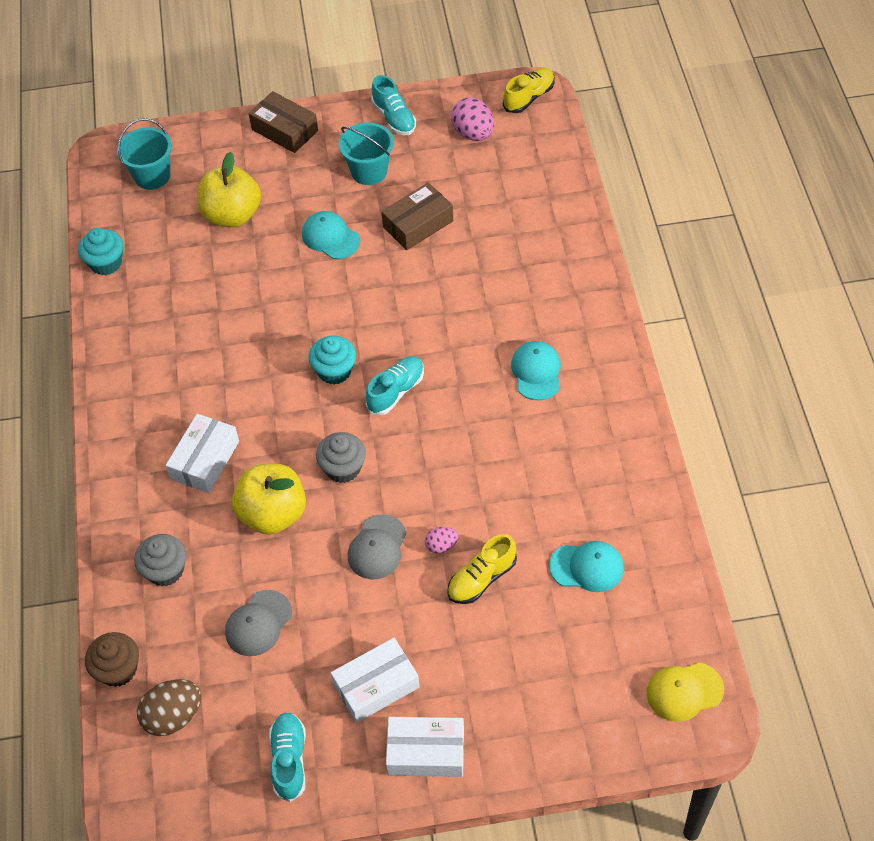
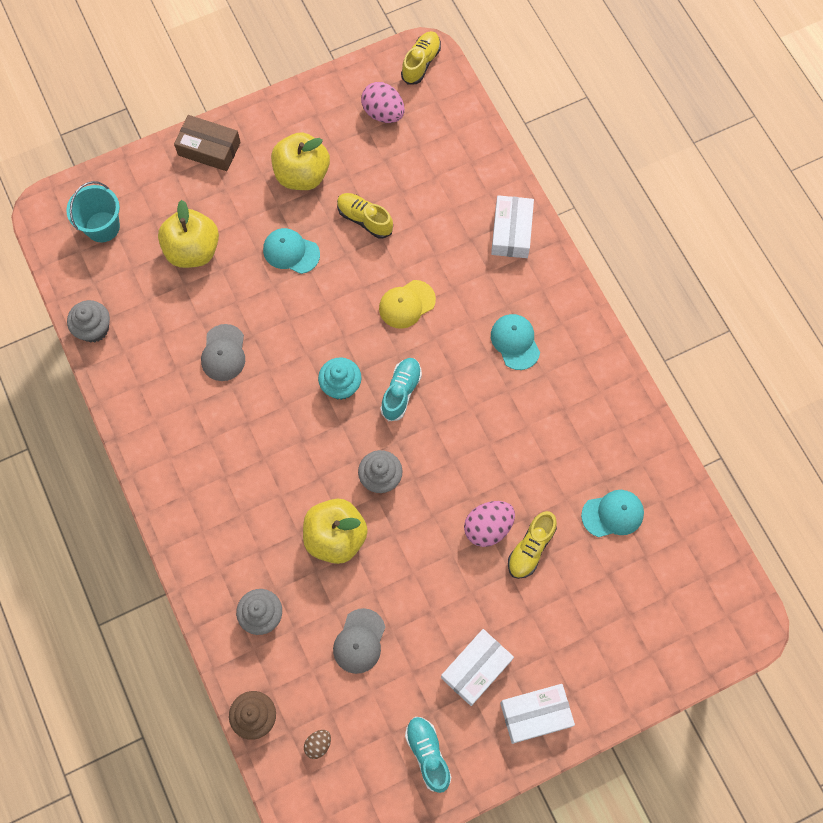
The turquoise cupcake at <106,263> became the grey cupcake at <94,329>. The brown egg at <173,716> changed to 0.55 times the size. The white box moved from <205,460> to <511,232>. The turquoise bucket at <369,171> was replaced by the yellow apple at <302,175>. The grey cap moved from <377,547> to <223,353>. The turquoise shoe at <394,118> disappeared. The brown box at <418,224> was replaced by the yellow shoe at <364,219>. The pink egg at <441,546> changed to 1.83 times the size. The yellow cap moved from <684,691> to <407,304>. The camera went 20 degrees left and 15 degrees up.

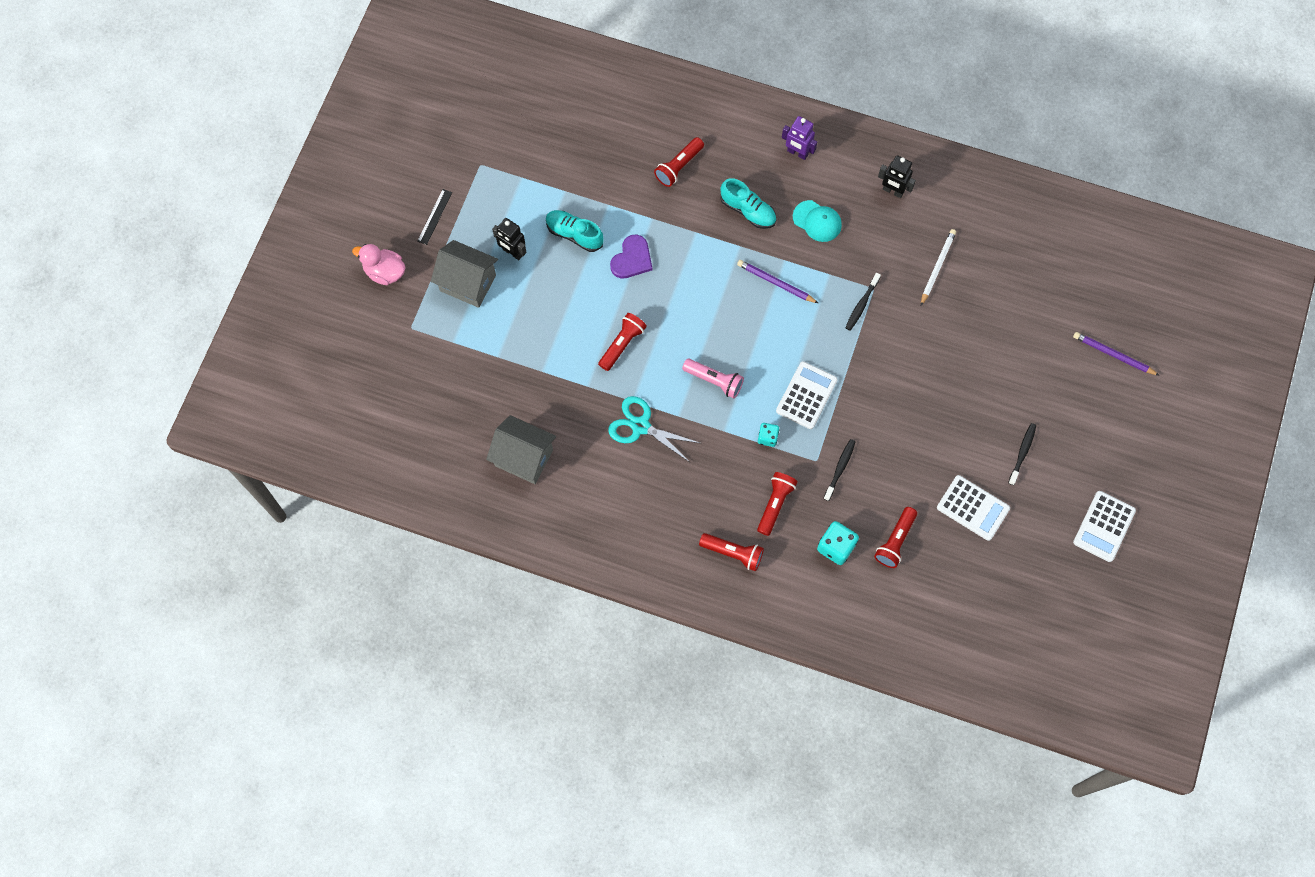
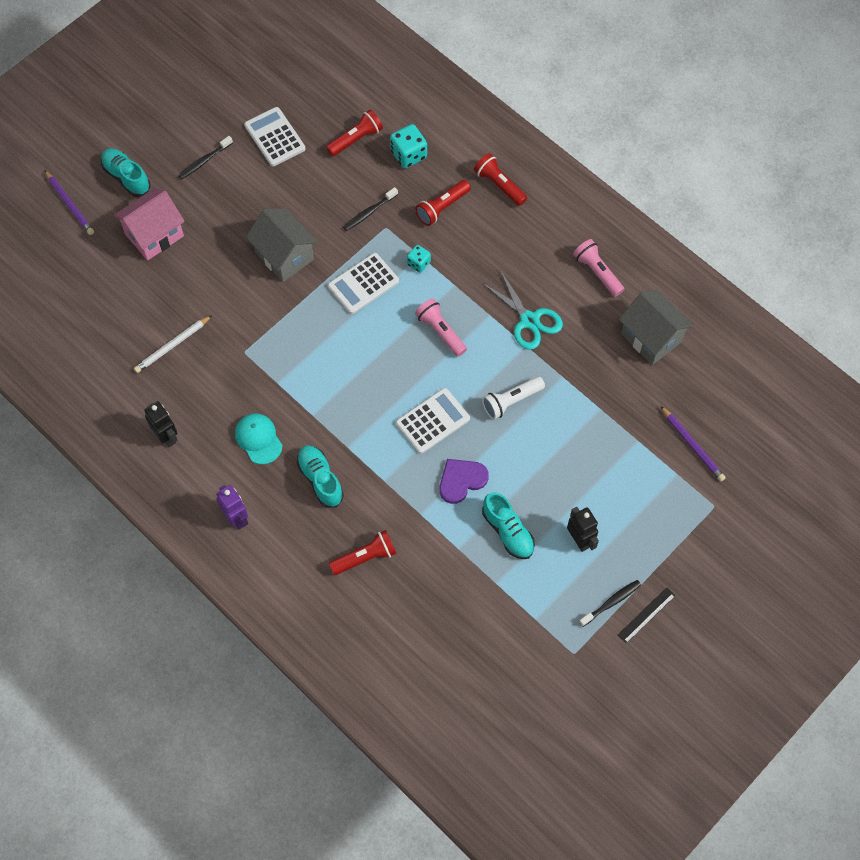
The pink duck at <384,272> disappeared. The grey house moved from <468,283> to <284,256>. The red flashlight at <622,344> became the white flashlight at <511,401>. The purple pencil moved from <776,283> to <692,445>. The black toothbrush moved from <861,304> to <611,602>. The white calculator moved from <1104,526> to <432,421>. The turquoise shoe at <126,177> appeared. The pink house at <154,235> appeared. The pink flashlight at <597,272> appeared. The camera went 155 degrees left and 5 degrees down.

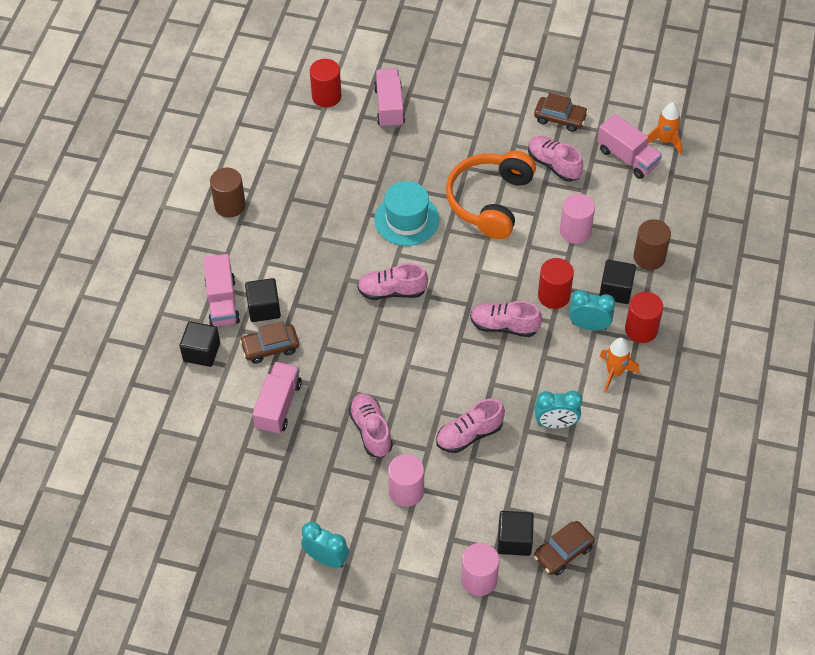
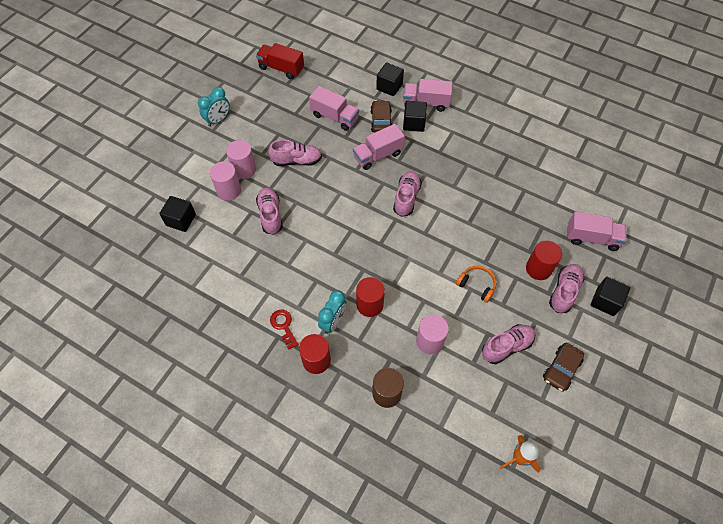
The brown cylinder at <230,205> disappeared. The red cylinder moved from <326,96> to <538,269>. The turquoise hat at <406,219> disappeared. The orange headphones at <490,201> changed to 0.48 times the size. The pink cylinder moved from <479,579> to <229,190>. The pink shoe moved from <504,326> to <564,292>. The brown car at <563,552> disappeared. The turquoise clock at <556,423> disappeared. The pink truck moved from <627,157> to <378,155>. The black cube moved from <615,290> to <605,301>. The orange rocket at <614,373> was replaced by the red key at <284,326>. The red truck at <281,68> appeared. The camera went 105 degrees right and 5 degrees up.

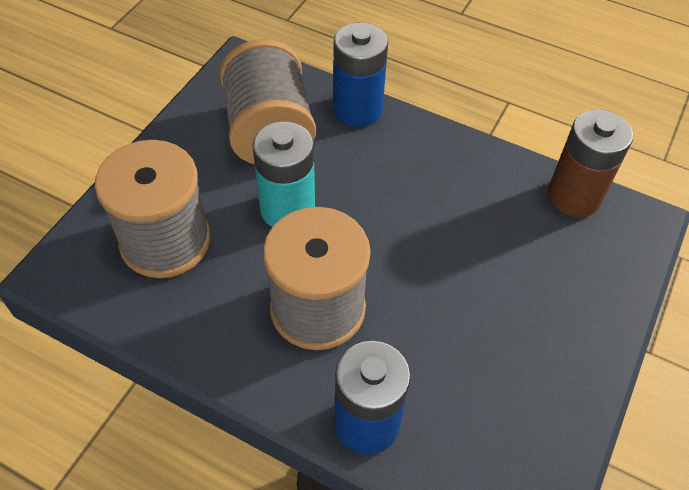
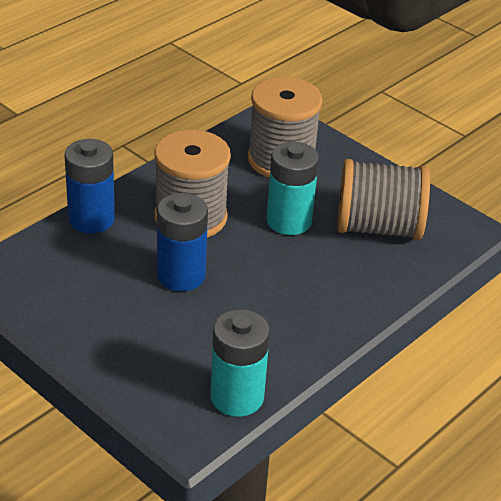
The blue battery moved from <357,109> to <181,275>. The brown battery at <574,196> became the turquoise battery at <237,397>. The camera went 105 degrees right and 15 degrees down.

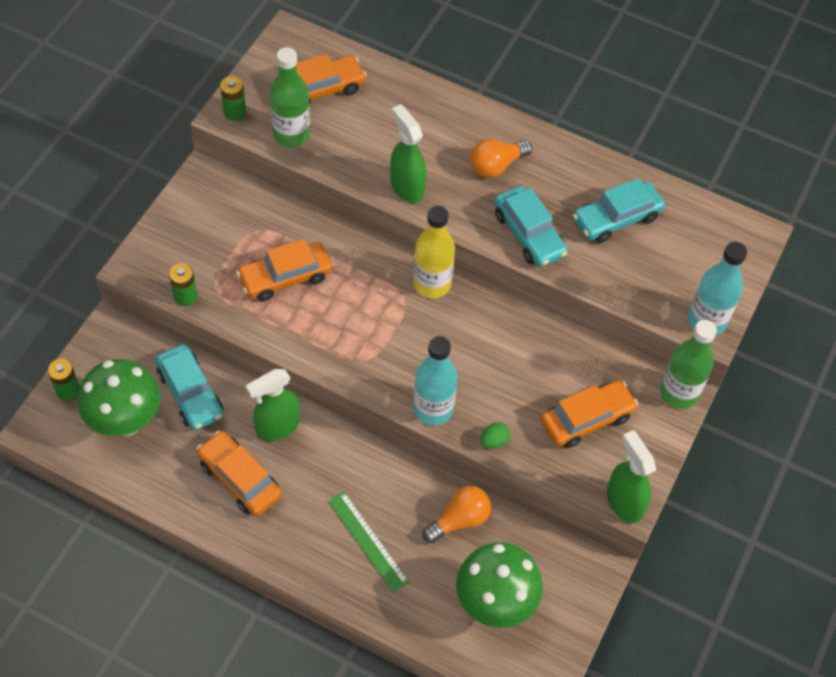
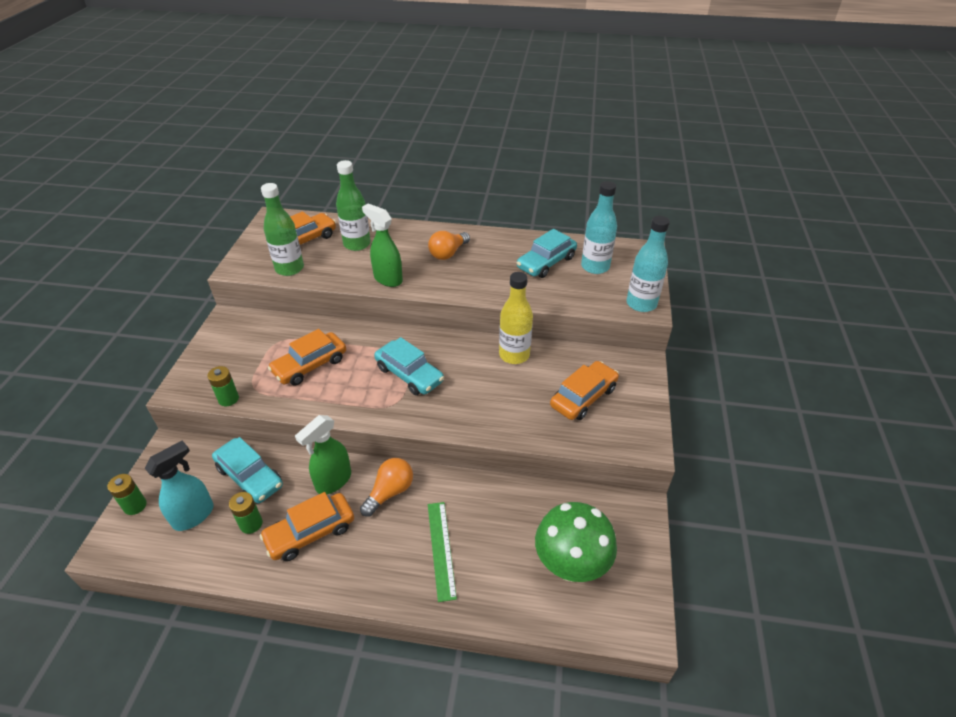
The green mushroom at <125,421> was replaced by the turquoise spray bottle at <194,515>. The orange car at <239,479> turned 60 degrees counterclockwise. The green battery moved from <234,112> to <251,524>. The green ruler at <368,541> turned 45 degrees clockwise. The yellow bottle moved from <432,284> to <514,355>. The turquoise bottle moved from <433,409> to <595,267>. The orange light bulb moved from <459,520> to <390,492>. The green egg at <494,441> disappeared. The turquoise car moved from <529,234> to <409,374>. The green spray bottle at <624,502> disappeared. The green bottle moved from <679,393> to <357,244>. The camera went 15 degrees left and 15 degrees down.

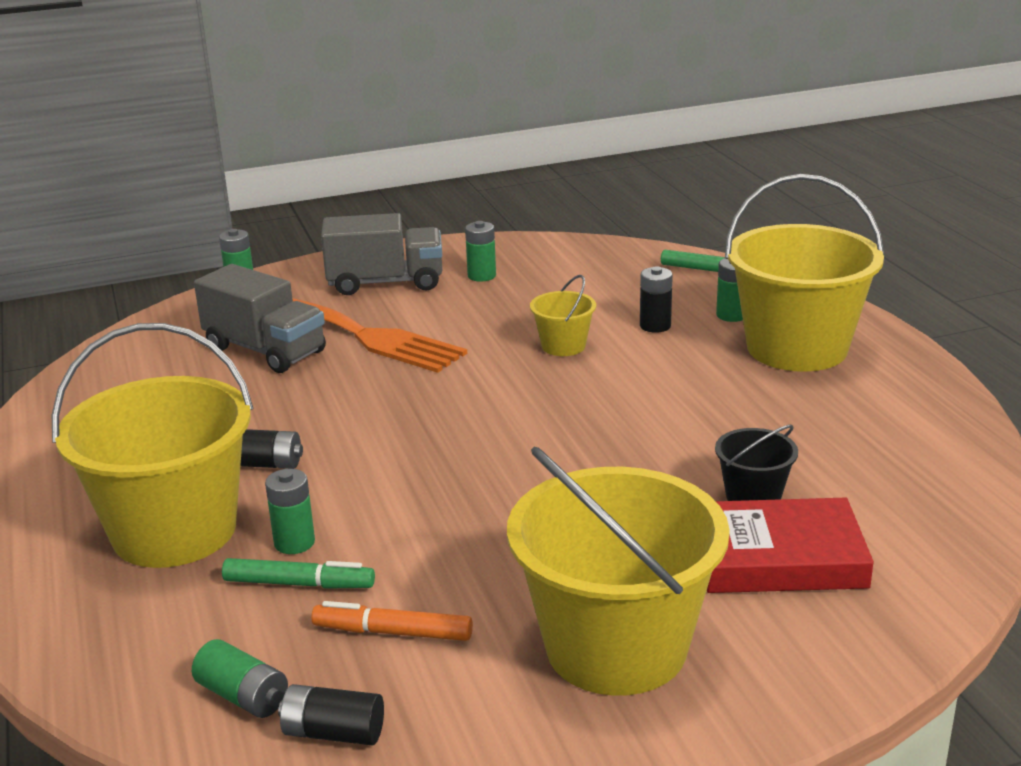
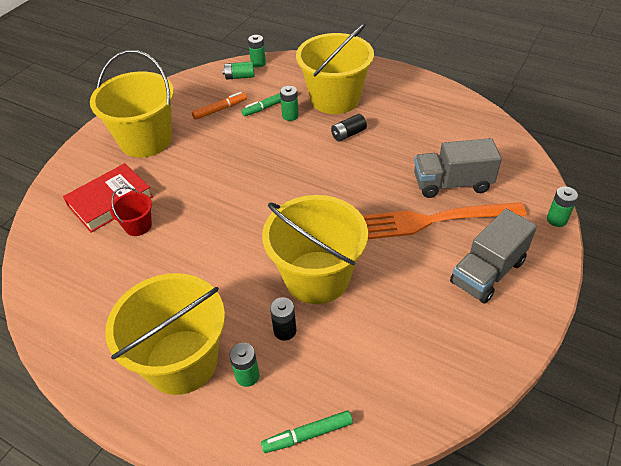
The black battery at <333,733> disappeared. The green battery moved from <481,276> to <258,63>. The yellow bucket at <563,346> changed to 2.22 times the size. The black bucket at <753,496> became the red bucket at <138,226>. The camera went 140 degrees right and 20 degrees up.

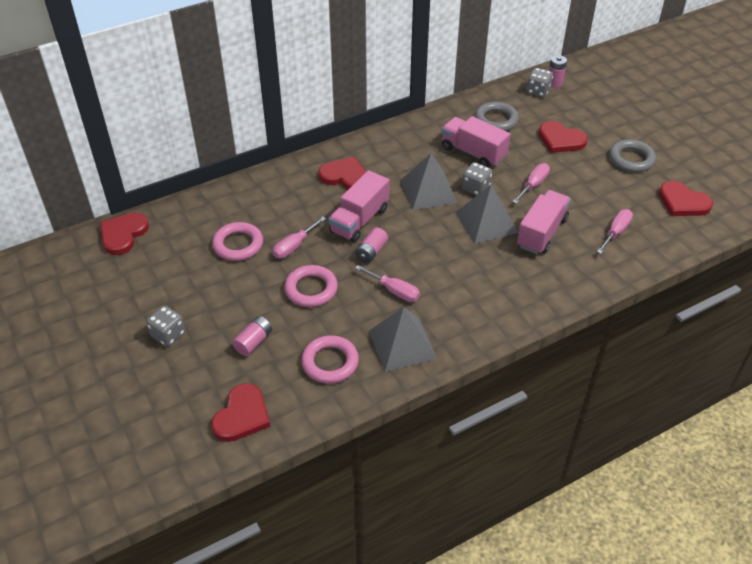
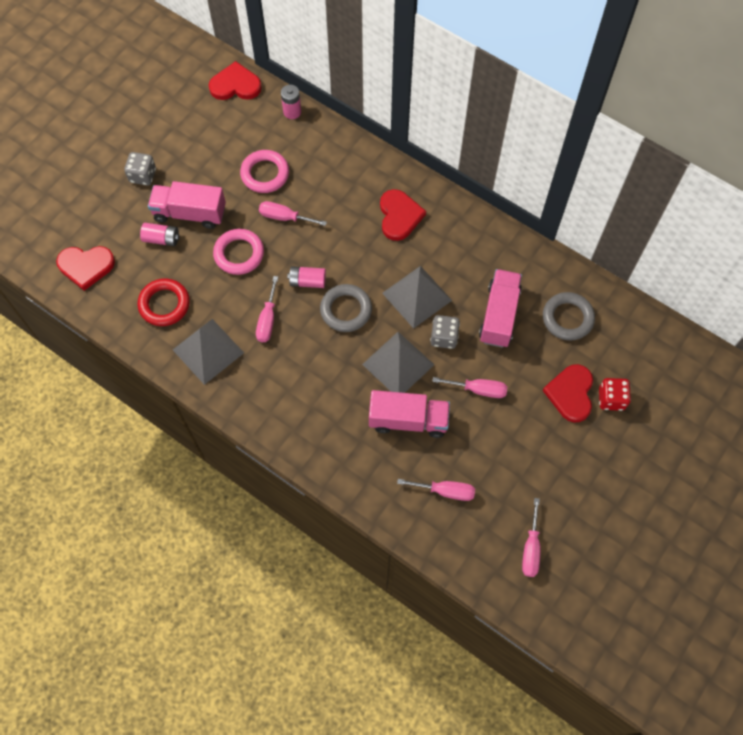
The pink ring at <330,362> became the red ring at <164,304>. The pink truck moved from <359,220> to <190,213>. The grey dice at <538,91> disappeared. The pink battery moved from <554,83> to <292,112>. The grey ring moved from <631,159> to <346,310>. The red heart at <683,202> was replaced by the pink screwdriver at <531,548>. The red dice at <611,399> appeared. The camera went 65 degrees right and 20 degrees up.

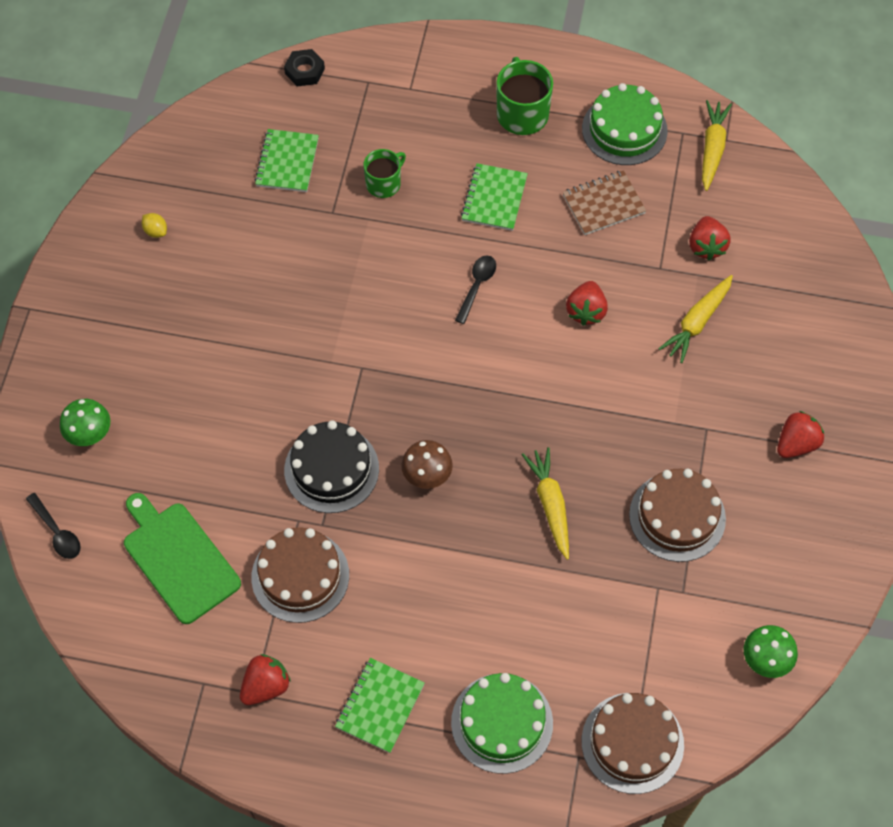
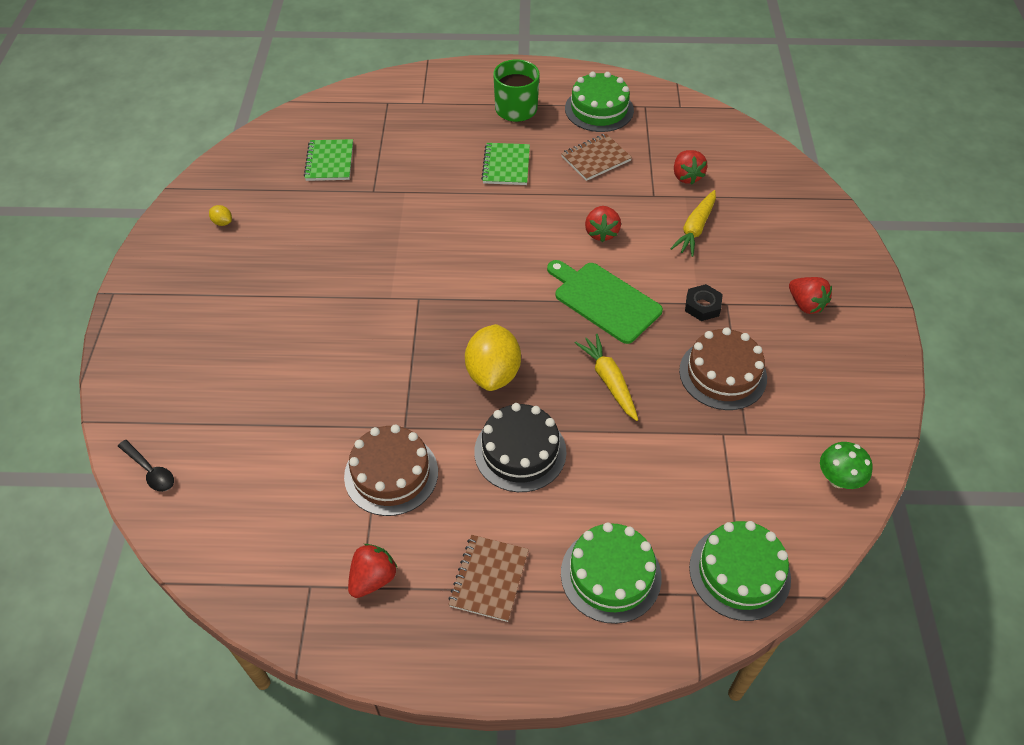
The green mushroom at <90,434> disappeared. The green cutting board moved from <178,559> to <604,300>. The black nut moved from <304,71> to <702,306>. The black cake moved from <331,469> to <520,451>. The green notebook at <380,706> became the brown notebook at <489,579>. The green mug at <384,183> disappeared. The brown mushroom at <427,475> was replaced by the yellow lemon at <493,373>. The black spoon at <477,286> disappeared. The brown cake at <632,743> became the green cake at <739,572>. The yellow carrot at <712,149> disappeared. The red strawberry at <796,444> turned 105 degrees clockwise. The camera went 10 degrees left and 10 degrees down.

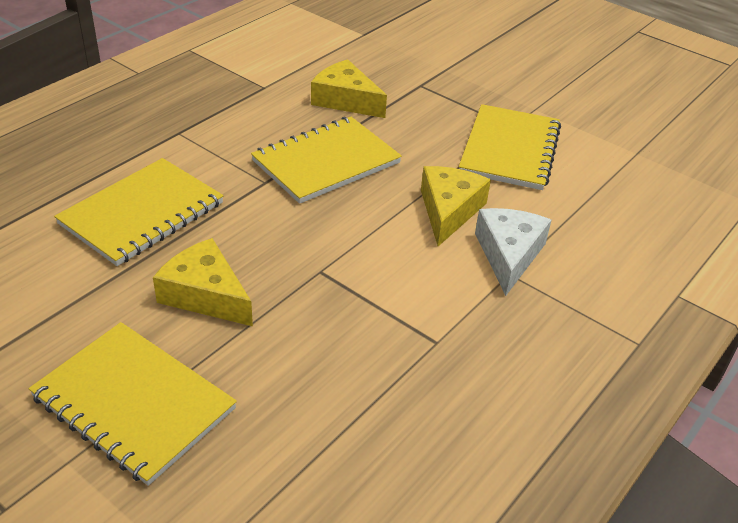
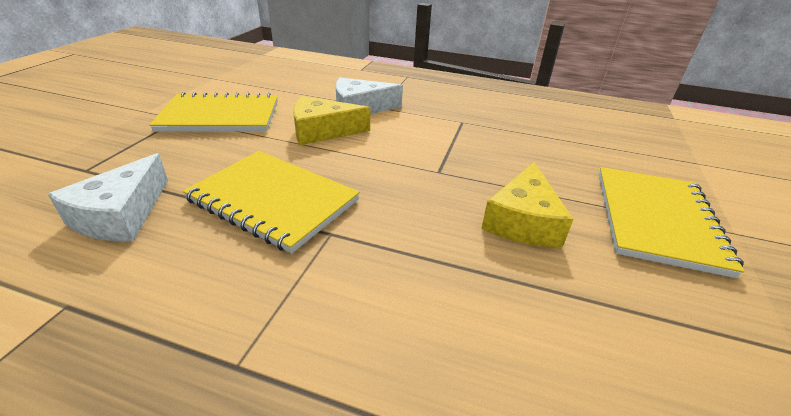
The yellow notebook at <142,213> disappeared. The yellow cheese at <345,100> became the white cheese at <121,215>. The camera went 110 degrees left and 5 degrees down.

